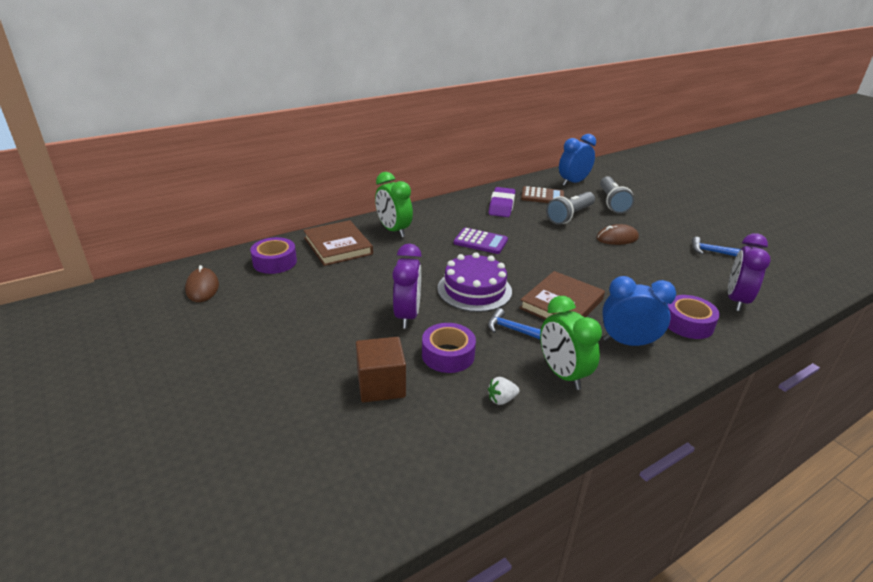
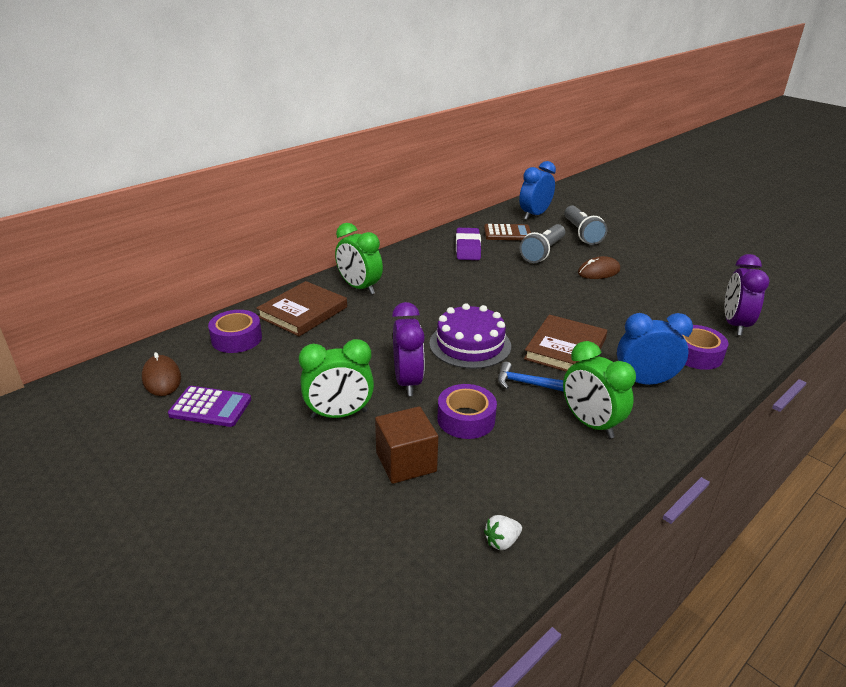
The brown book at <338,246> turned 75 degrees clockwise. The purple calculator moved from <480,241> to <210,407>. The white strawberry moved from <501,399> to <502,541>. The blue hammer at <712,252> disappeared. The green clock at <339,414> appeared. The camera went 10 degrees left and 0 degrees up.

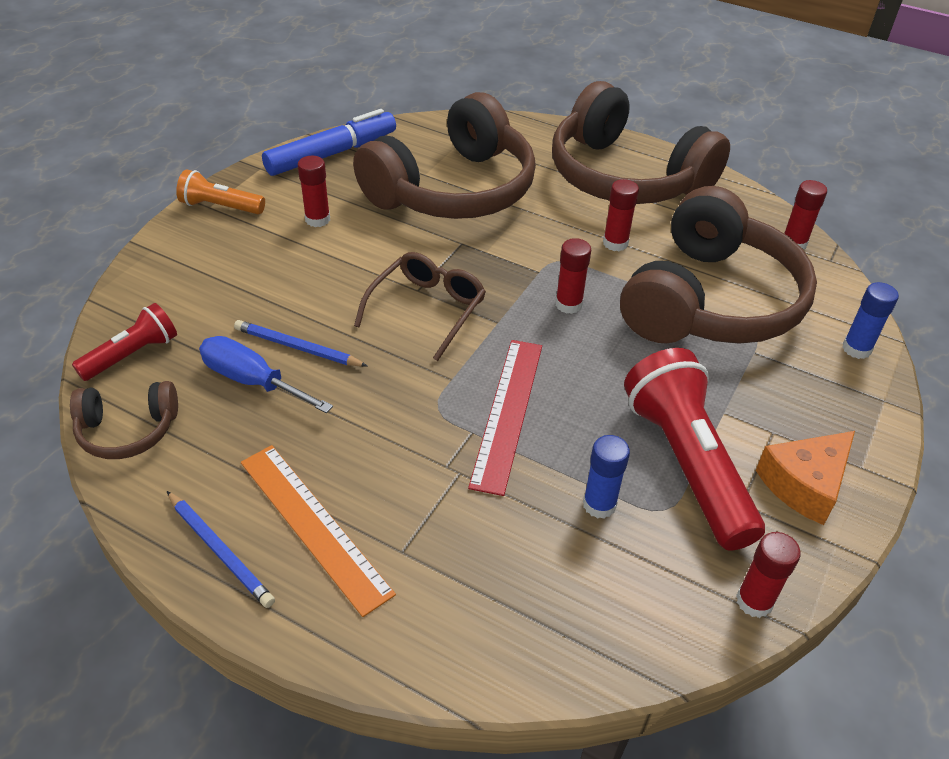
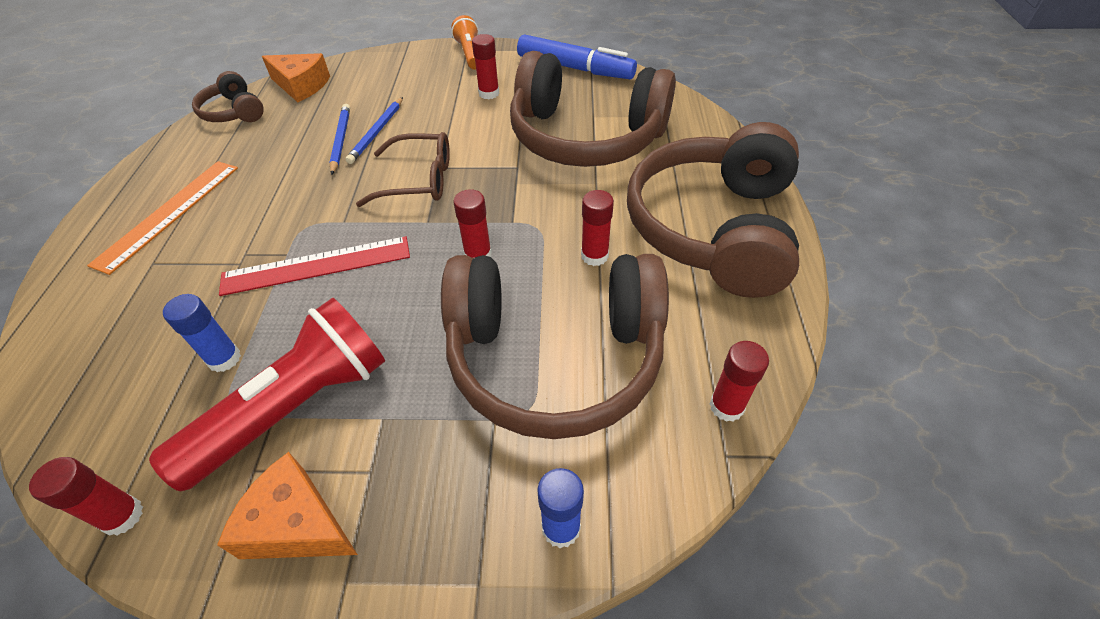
The red flashlight at <132,354> was replaced by the orange cheese at <301,86>. The blue pencil moved from <219,551> to <377,132>. The blue screwdriver at <252,381> disappeared. The camera went 65 degrees right and 5 degrees up.

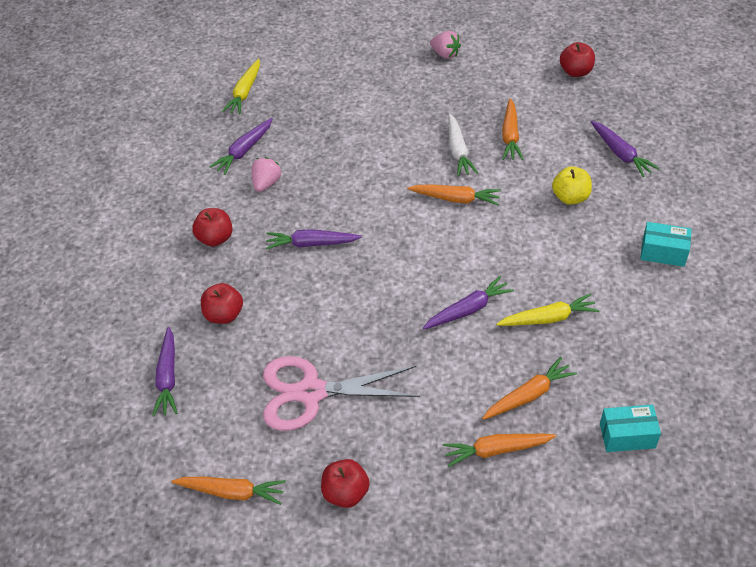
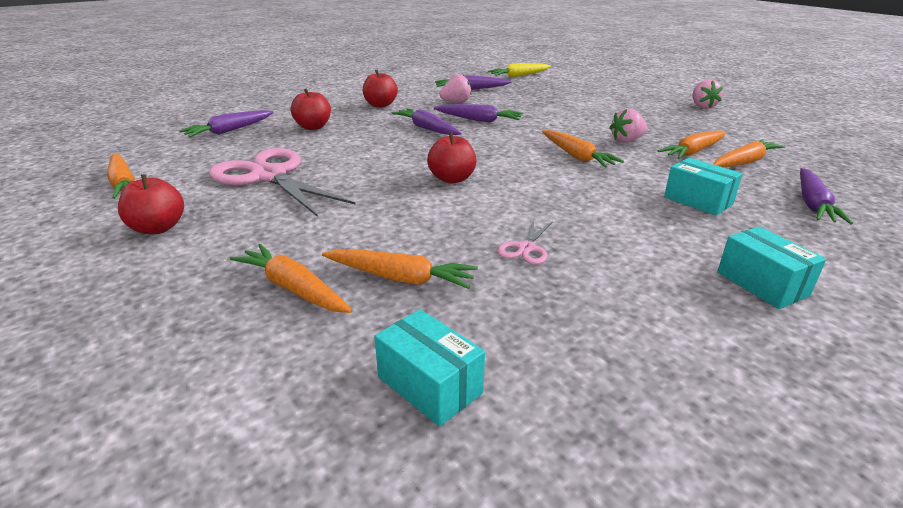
The purple carrot moved from <468,309> to <479,120>. The white carrot at <458,151> was replaced by the pink strawberry at <626,140>. The yellow carrot at <548,318> was replaced by the pink scissors at <526,248>. The yellow apple at <570,197> was replaced by the turquoise box at <698,201>. The red apple moved from <576,72> to <452,179>. The orange carrot at <744,162> appeared. The camera went 45 degrees right and 20 degrees down.

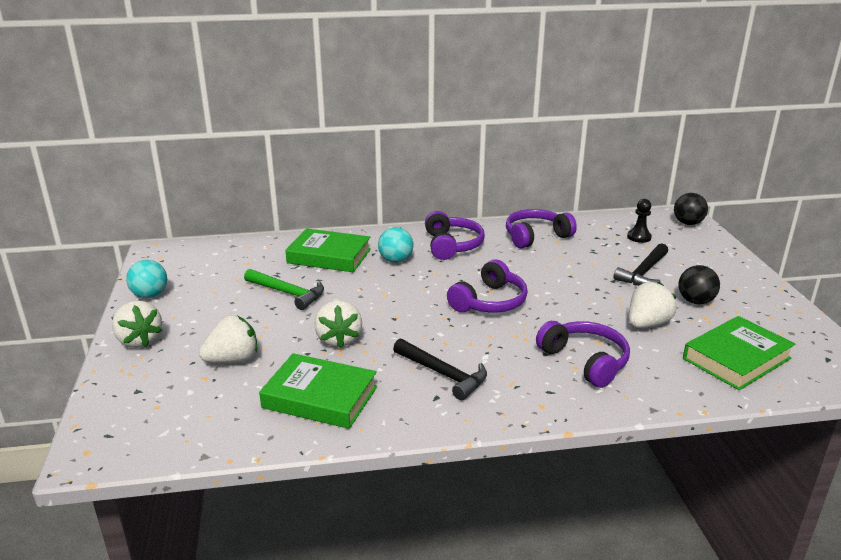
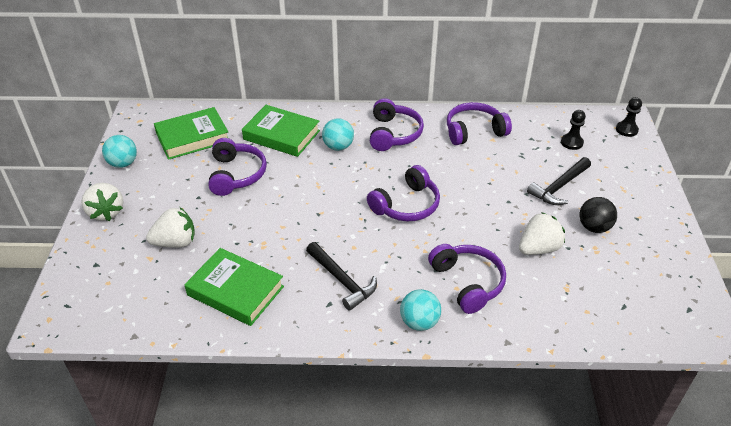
The green hammer at <288,293> was replaced by the purple headphones at <236,174>. The white strawberry at <339,339> disappeared. The black ball at <688,223> was replaced by the black pawn at <626,130>. The green book moved from <736,358> to <193,137>. The turquoise ball at <419,322> appeared. The camera went 10 degrees right and 15 degrees up.

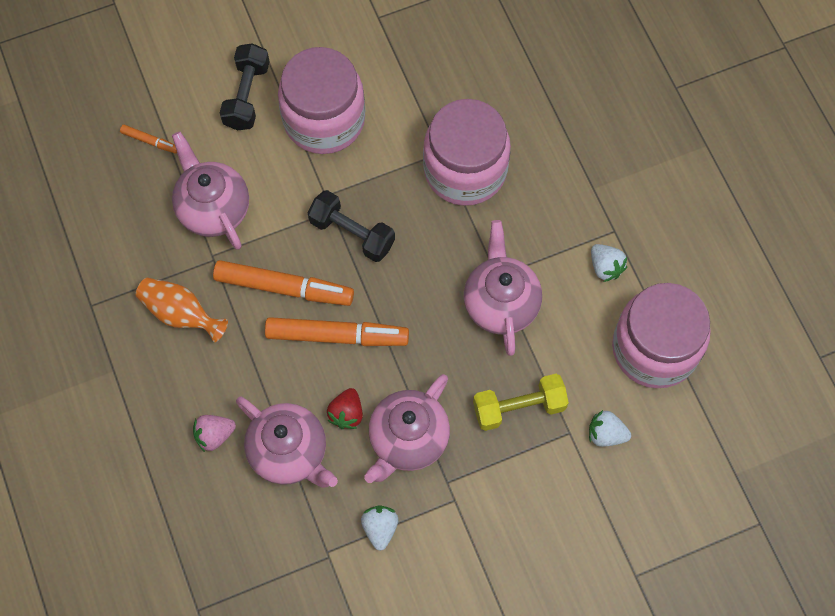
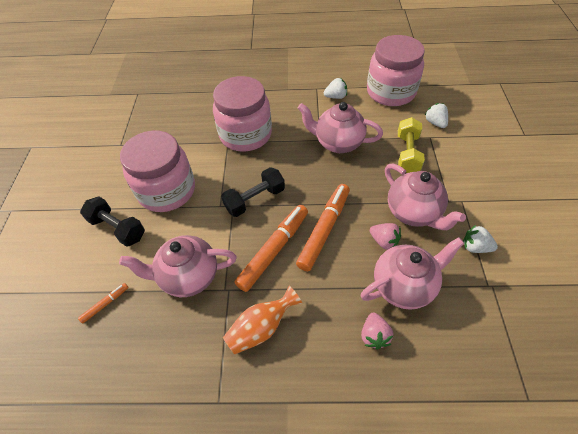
The red strawberry at <346,413> became the pink strawberry at <384,241>. The white strawberry at <606,434> turned 120 degrees clockwise. The camera went 65 degrees left and 15 degrees down.

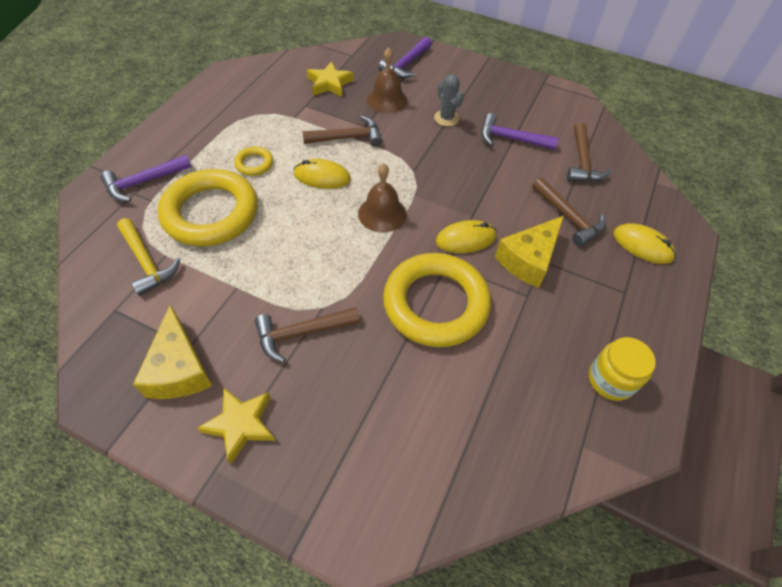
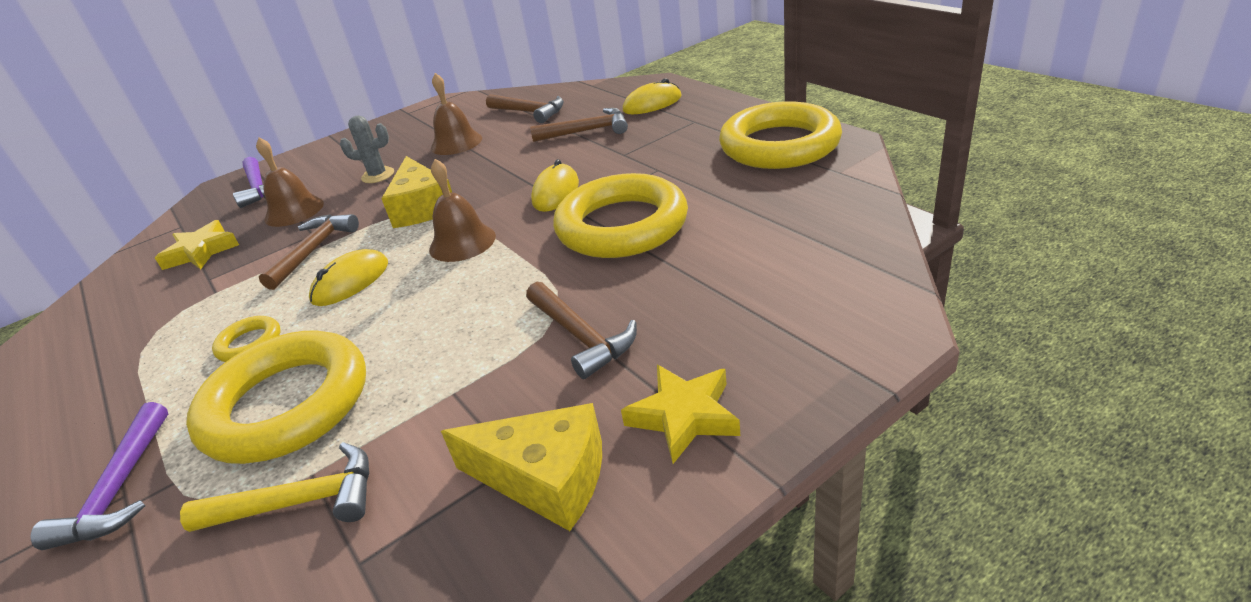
The brown hammer at <301,333> turned 45 degrees counterclockwise. The purple hammer at <511,139> was replaced by the brown bell at <456,143>. The yellow cheese moved from <528,259> to <422,207>. The yellow jar at <611,380> was replaced by the yellow ring at <779,145>. The camera went 55 degrees left and 20 degrees down.

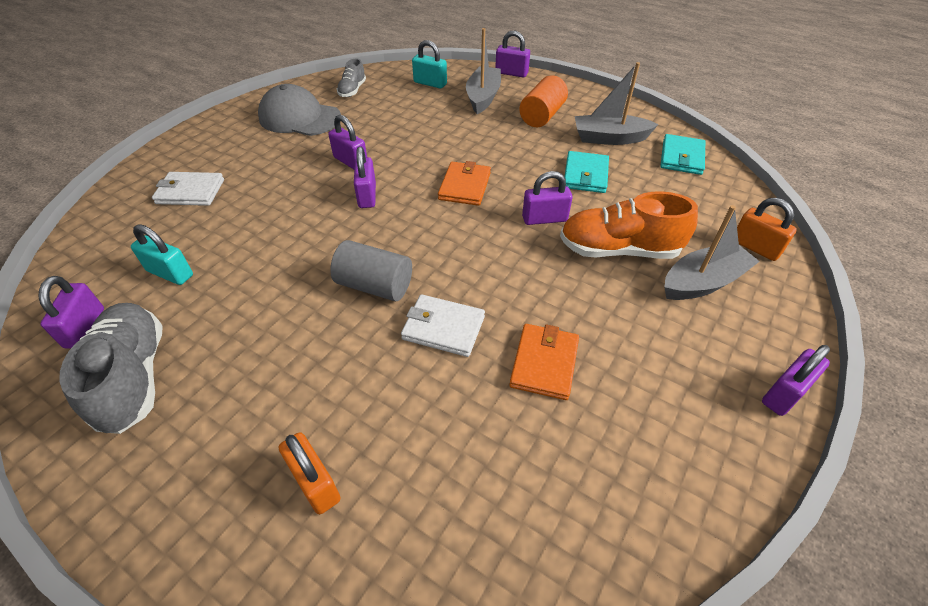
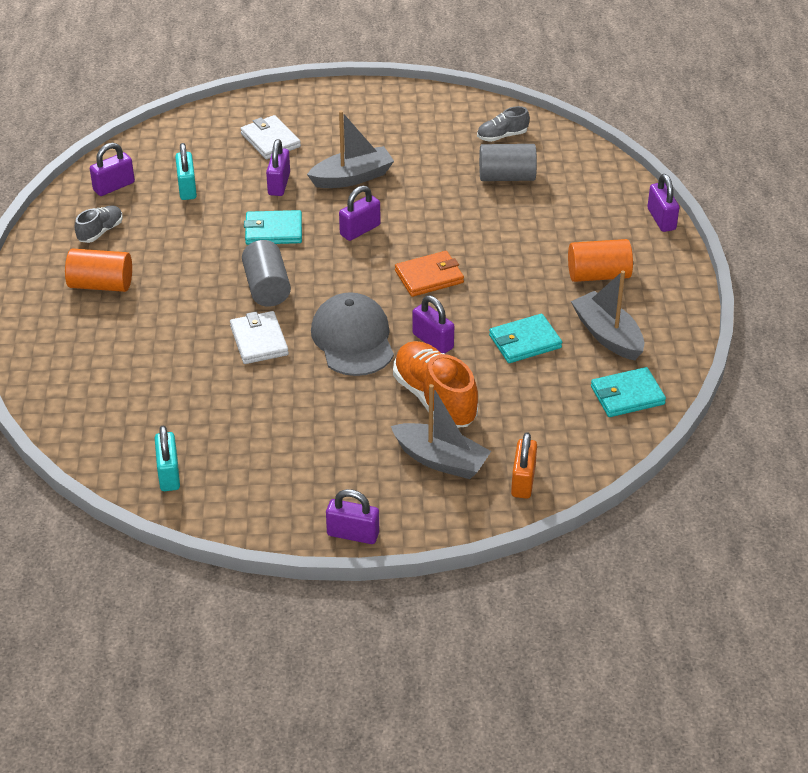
The grey shoe at <134,377> changed to 0.53 times the size. The grey cap moved from <299,117> to <353,339>. The orange padlock at <315,483> disappeared. The purple padlock moved from <350,162> to <279,184>. The turquoise padlock moved from <430,83> to <169,474>. The grey boat moved from <483,97> to <352,177>. The orange wallet at <544,363> disappeared. The orange cylinder at <101,284> appeared. The turquoise wallet at <273,231> appeared. The grey cylinder at <507,177> appeared. The camera went 55 degrees right and 5 degrees down.

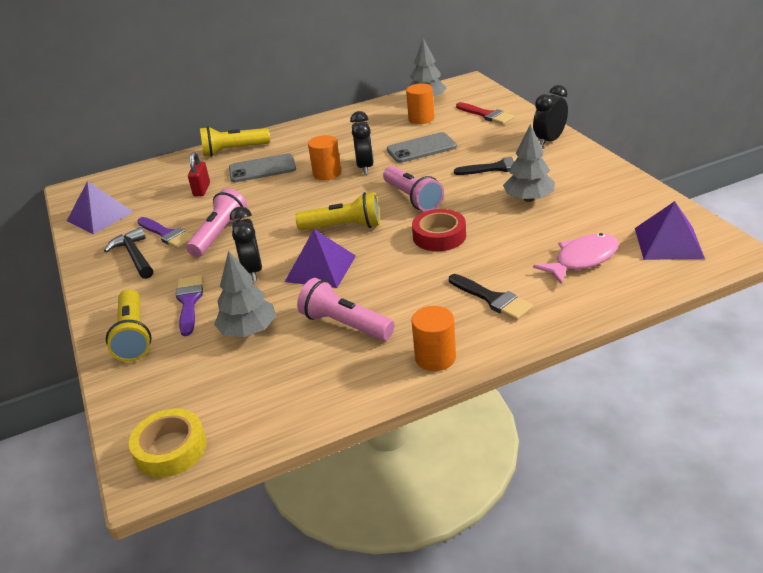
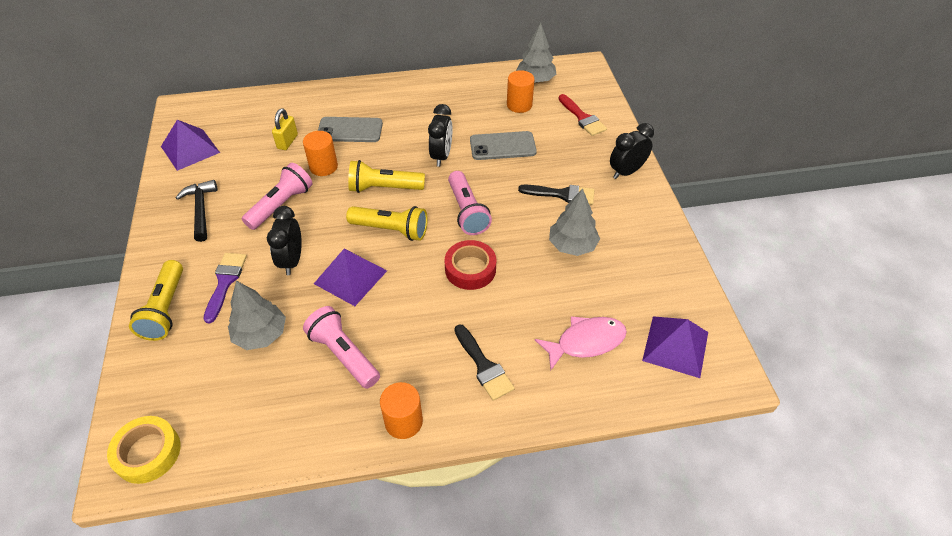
The purple brush at <167,234> disappeared. The red padlock at <202,190> became the yellow padlock at <287,142>. The yellow flashlight moved from <233,150> to <384,188>. The orange cylinder moved from <327,173> to <323,166>. The camera went 10 degrees right and 15 degrees up.

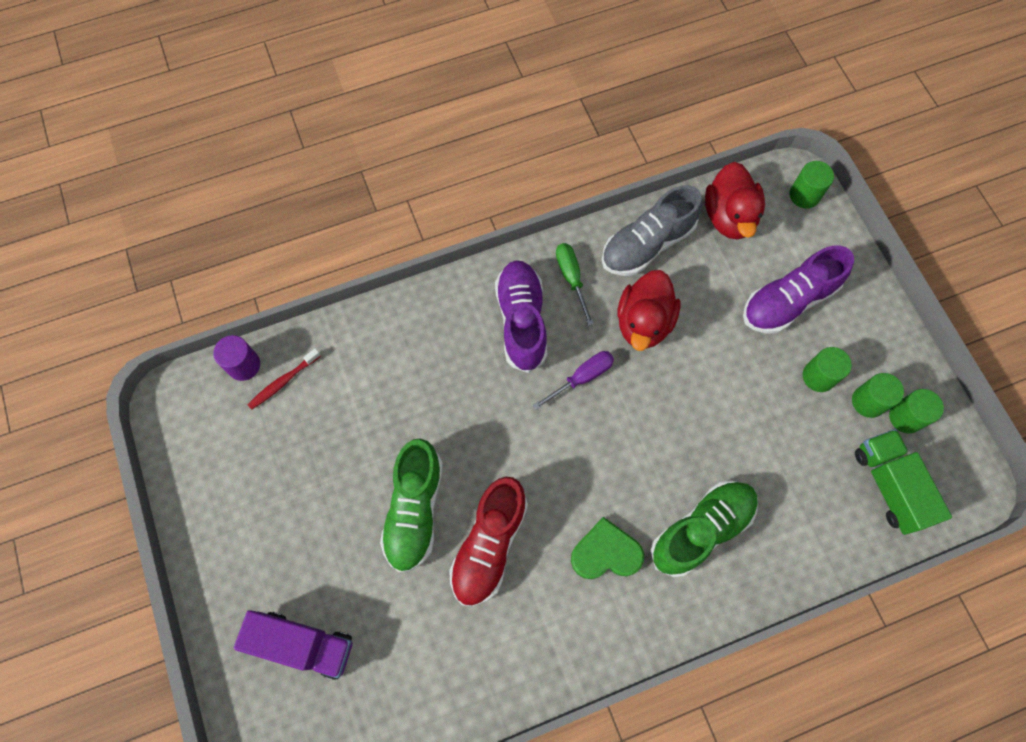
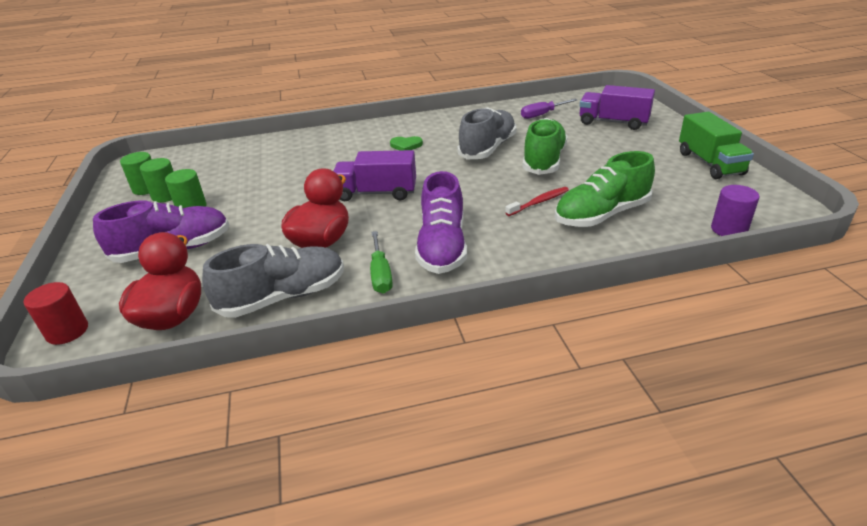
The red toothbrush moved from <283,382> to <539,202>. The red shoe at <489,545> became the grey shoe at <488,148>. The purple screwdriver moved from <582,378> to <542,115>. The green heart at <606,552> changed to 0.65 times the size. The green shoe moved from <701,529> to <601,215>. The green cylinder at <804,195> became the red cylinder at <67,331>. The green truck moved from <889,485> to <710,163>. The purple truck at <376,193> appeared. The camera went 170 degrees left and 35 degrees down.

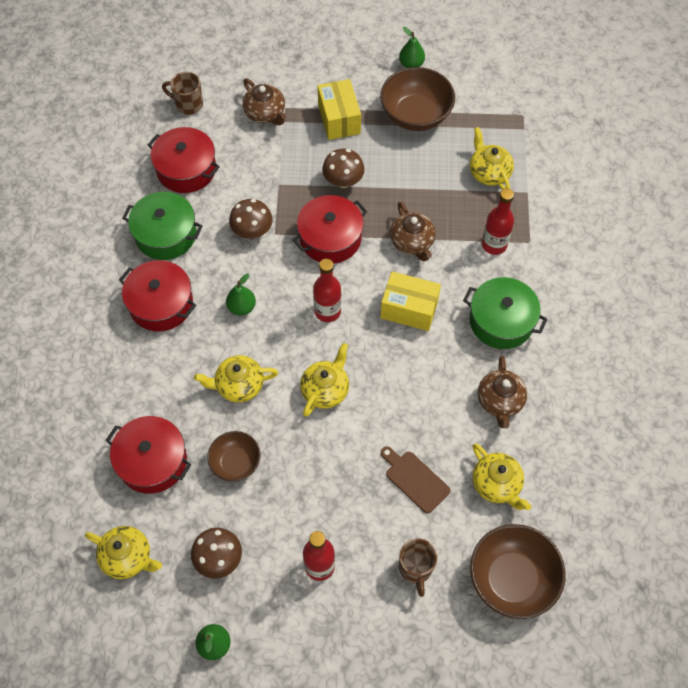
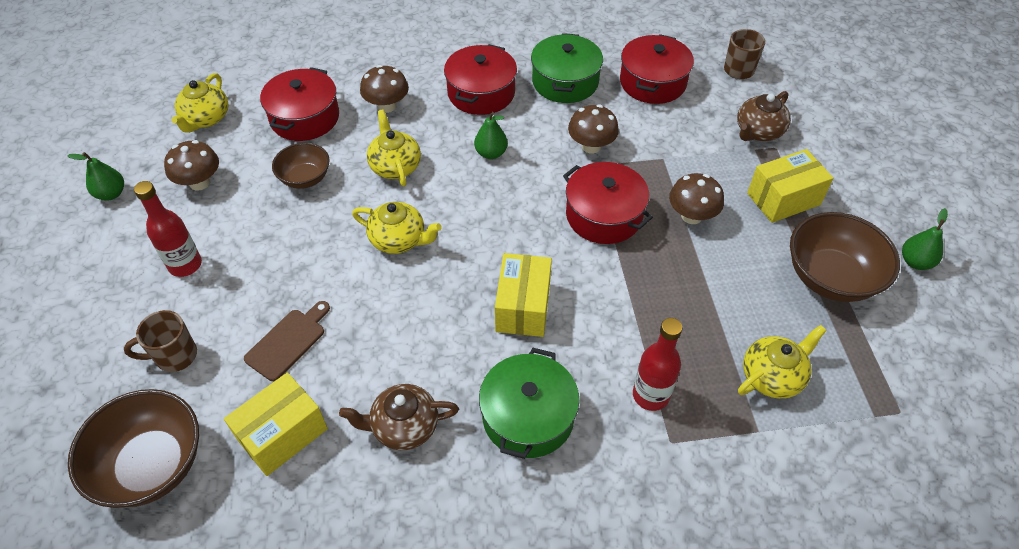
The red bottle at <327,311> disappeared. The brown teapot at <412,242> disappeared. The yellow teapot at <496,484> was replaced by the yellow box at <282,434>. The brown mushroom at <387,106> appeared. The camera went 80 degrees right and 10 degrees down.

